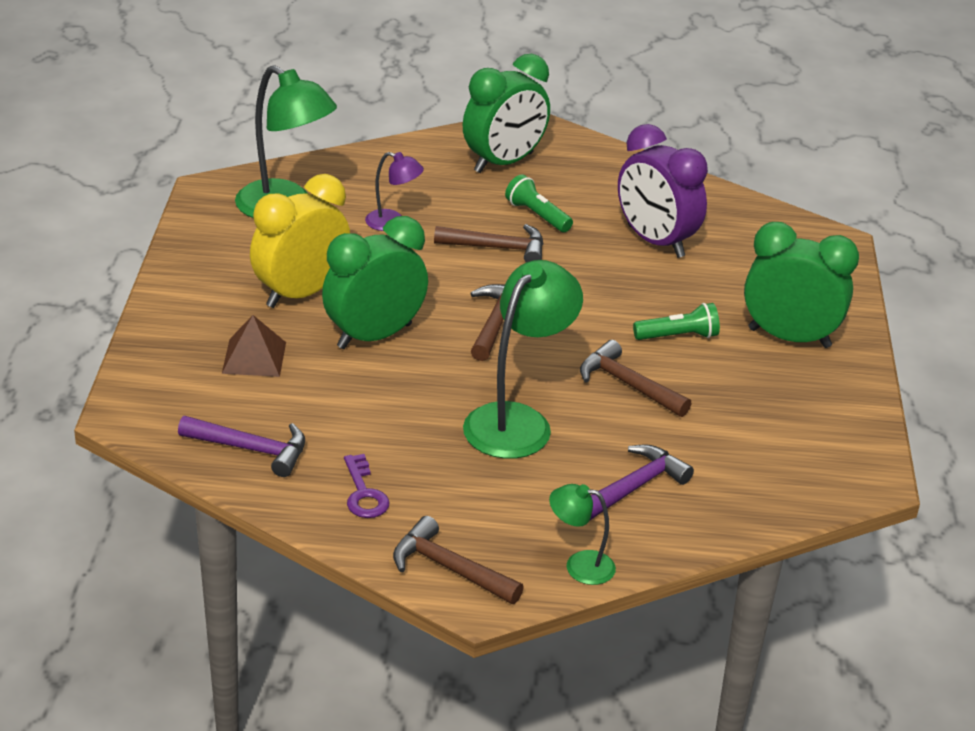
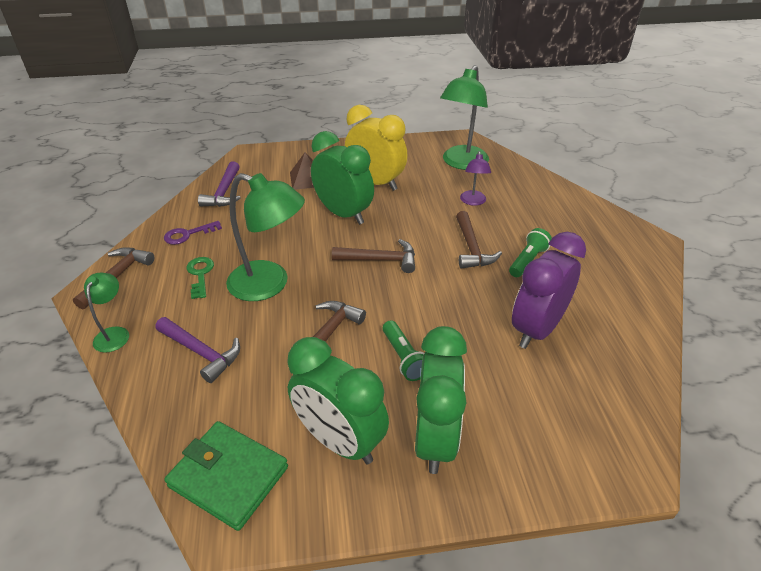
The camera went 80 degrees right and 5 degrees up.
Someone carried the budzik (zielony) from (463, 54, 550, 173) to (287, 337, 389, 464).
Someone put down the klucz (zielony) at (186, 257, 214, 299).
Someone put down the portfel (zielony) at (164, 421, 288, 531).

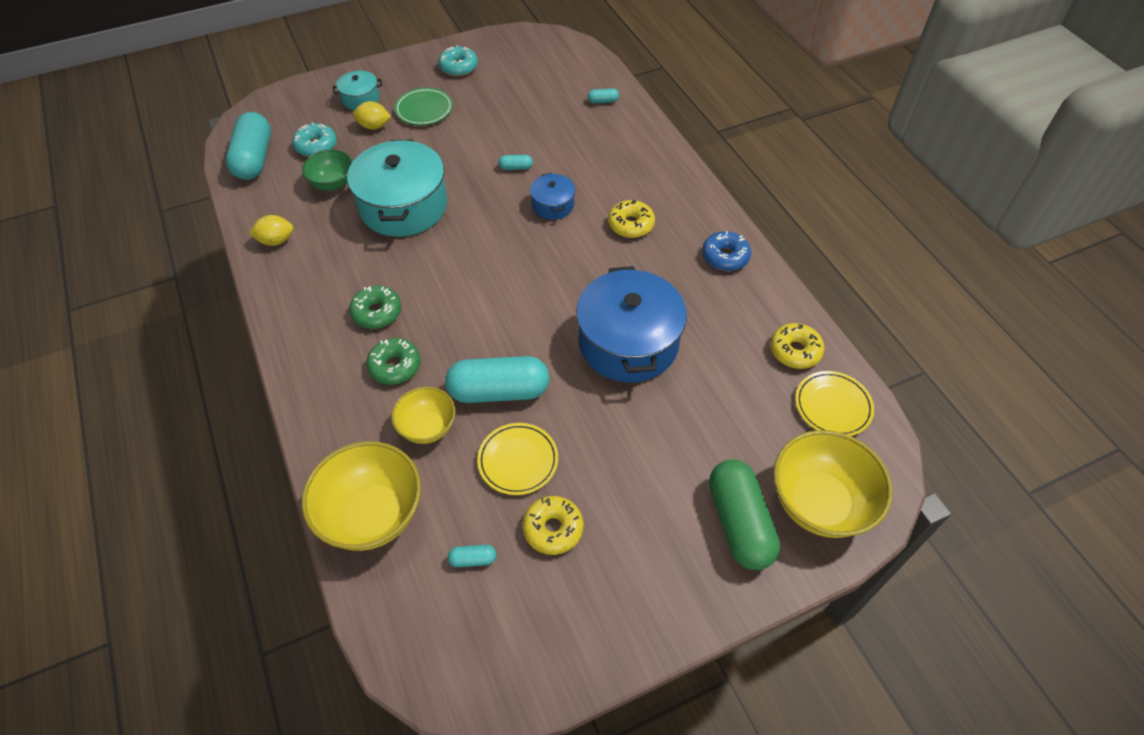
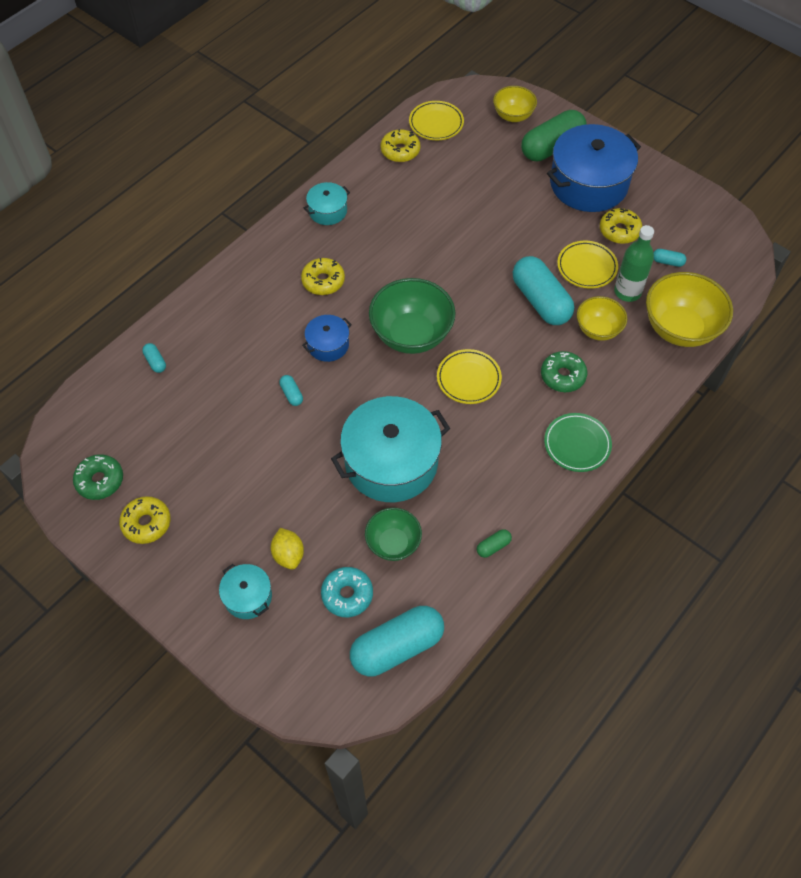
The camera went 115 degrees left and 5 degrees up.
Someone repainted the donut (turkusowy) at (438, 45, 478, 76), which became the donut (żółty) at (119, 496, 171, 544).
Someone carried the talerz (zielony) from (394, 88, 453, 125) to (544, 413, 612, 472).
Someone swapped the cytryna (żółty) at (249, 215, 294, 246) for the kapsułka (zielony) at (477, 529, 512, 558).
Someone swapped the donut (niebieski) at (702, 231, 751, 271) for the garnek (turkusowy) at (304, 182, 350, 225).
Someone carried the garnek (niebieski) from (576, 266, 687, 382) to (547, 124, 641, 212).
Someone carried the donut (zielony) from (349, 286, 401, 329) to (73, 454, 123, 500).
Someone scaled the miska (żółty) at (773, 430, 893, 538) by 0.59.
Someone rotated the kapsułka (turkusowy) at (448, 545, 496, 567) by 45 degrees counterclockwise.
Someone put down the butelka (zielony) at (614, 225, 654, 302).
Someone put down the miska (zielony) at (369, 278, 456, 354).
Someone put down the talerz (żółty) at (437, 349, 502, 404).

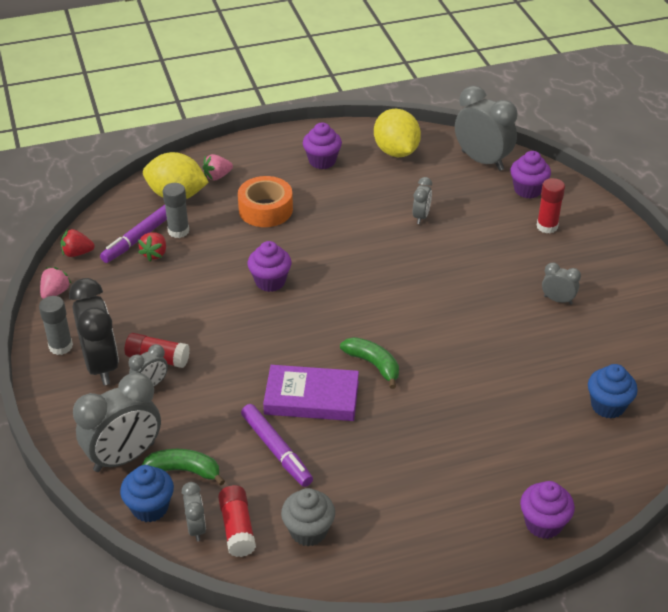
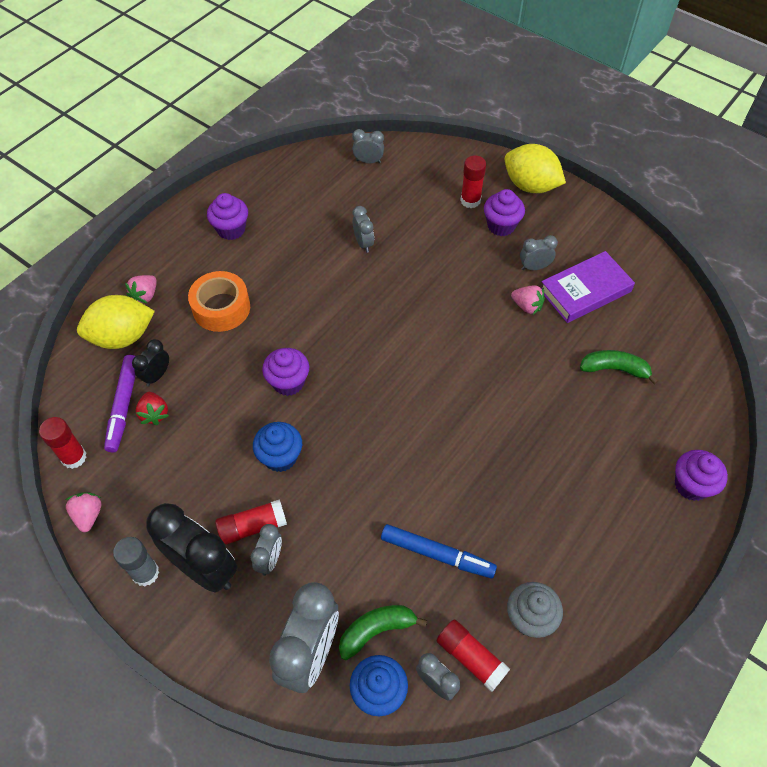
The camera went 35 degrees left and 15 degrees up.
Someone scaled the budzik (szary) at (455, 86, 518, 171) by 0.50.
Someone carried the cytryna (żółty) from (374, 109, 421, 157) to (504, 144, 566, 193).
Someone carried the muffinka (fioletowy) from (510, 151, 551, 199) to (484, 189, 525, 236).
Someone swapped the klej w sztyfcie (szary) at (163, 183, 189, 238) for the budzik (czarny) at (132, 339, 169, 387).
Someone swapped the truskawka (czerwony) at (61, 229, 95, 257) for the klej w sztyfcie (czerwony) at (39, 417, 86, 469).
Someone carried the banan (zielony) from (340, 337, 399, 389) to (580, 350, 659, 384).
Someone carried the muffinka (niebieski) from (588, 364, 638, 419) to (253, 422, 302, 472).
Someone carried the książka (fioletowy) from (263, 365, 359, 421) to (541, 251, 635, 323).
Someone repainted the flamaster (fioletowy) at (241, 404, 313, 487), which became the flamaster (niebieski) at (381, 524, 497, 578).
Someone put down the truskawka (różowy) at (511, 285, 545, 315).

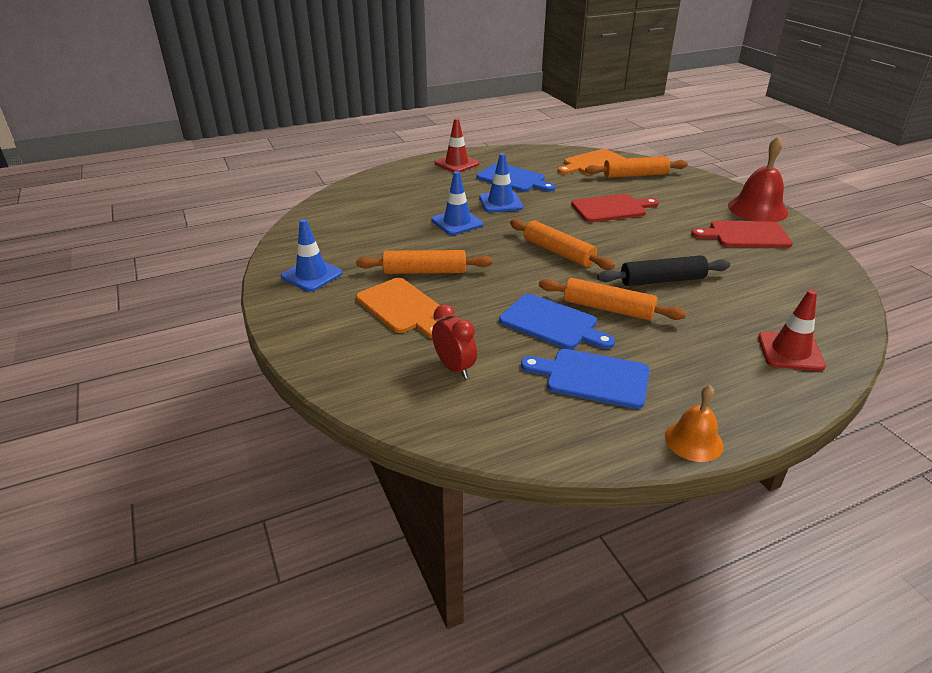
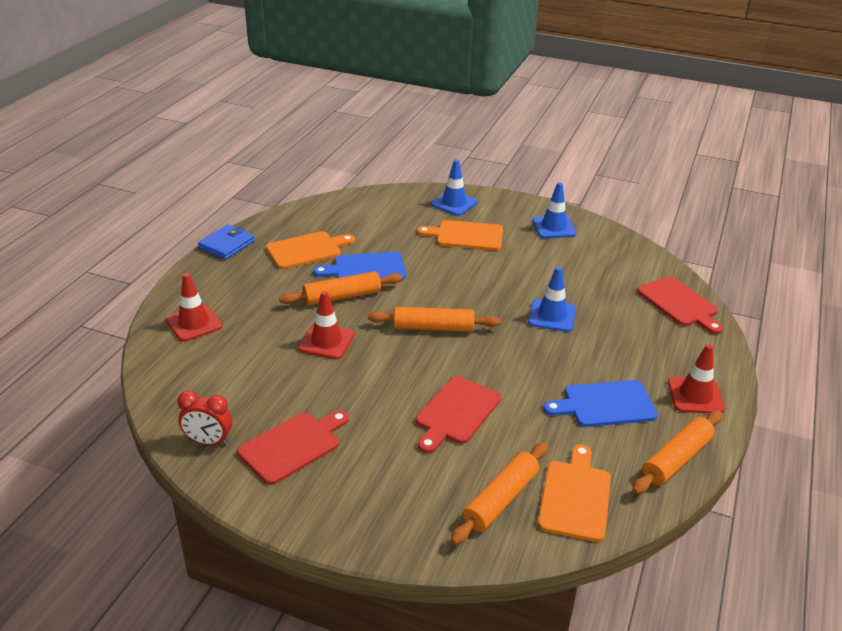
The camera went 135 degrees right and 0 degrees up.
Someone took away the dzwonek (czerwony) at (728, 136, 788, 222).
Someone carried the pachołek (niebieski) from (479, 153, 523, 212) to (431, 159, 478, 216).
Someone carried the wałek do ciasta (pomarańczowy) from (356, 250, 493, 274) to (632, 411, 722, 494).
Someone swapped the wałek do ciasta (czarny) at (597, 255, 730, 286) for the pachołek (czerwony) at (298, 291, 355, 360).
Someone carried the budzik (czerwony) from (432, 304, 477, 379) to (177, 391, 232, 446).
Someone repainted the deska do krojenia (niebieski) at (521, 349, 650, 409), which became the deska do krojenia (pomarańczowy) at (266, 231, 355, 269).
Someone swapped the dzwonek (pomarańczowy) at (665, 385, 723, 462) for the portfel (niebieski) at (198, 224, 255, 260).
Someone put down the deska do krojenia (czerwony) at (637, 276, 723, 334).

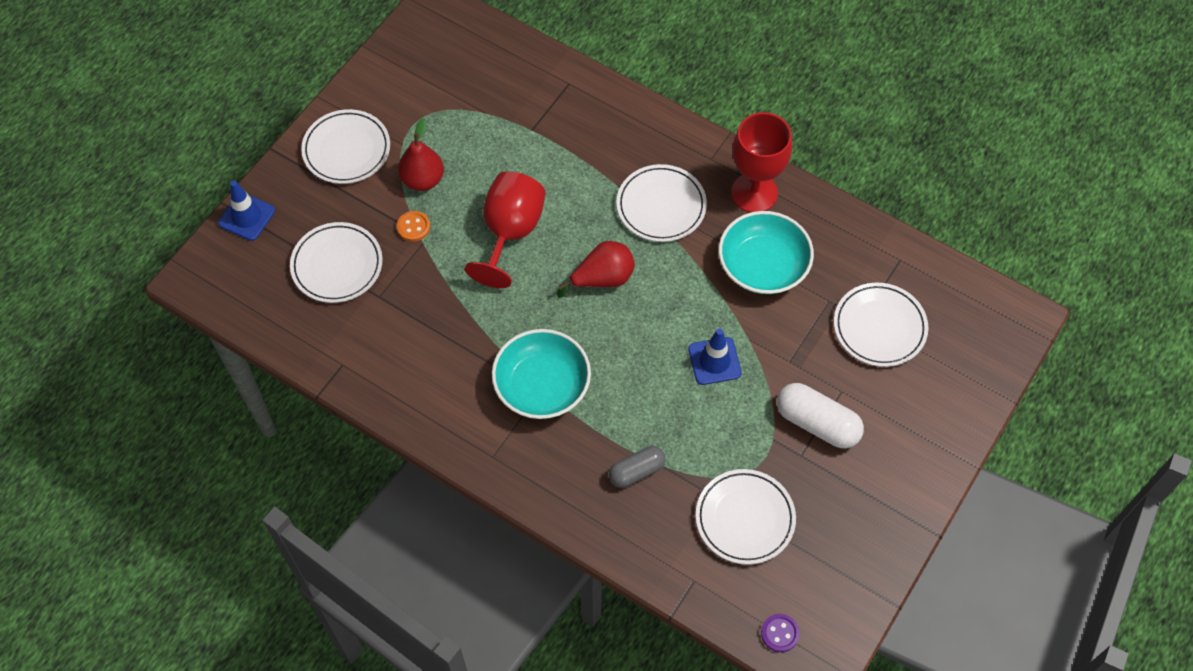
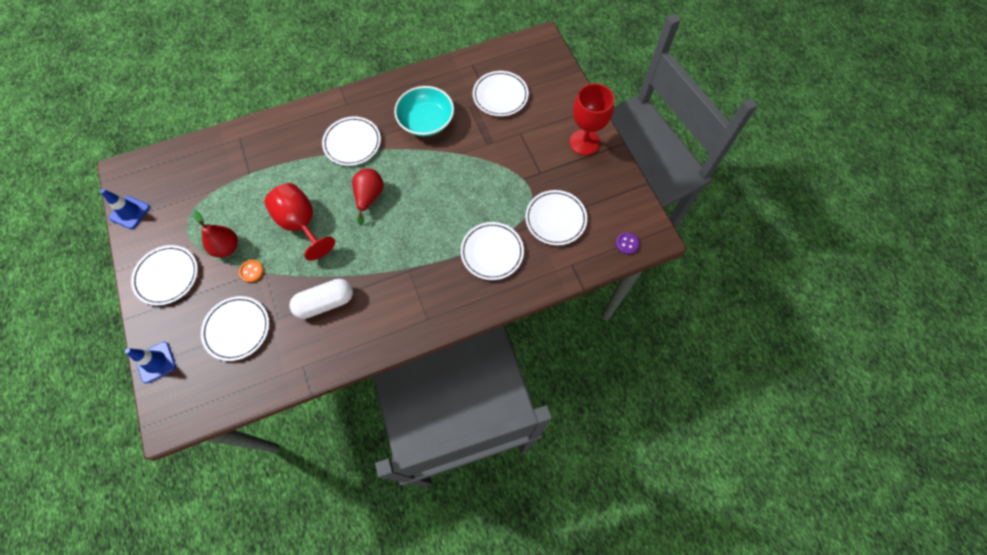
The camera went 55 degrees left and 5 degrees up.
Someone carried the kielich (czerwony) from (731, 112, 792, 213) to (570, 83, 614, 155).
Someone took away the miska (turkusowy) at (492, 329, 591, 419).
Someone carried the pachołek (niebieski) from (688, 329, 742, 385) to (100, 189, 150, 229).
Someone carried the kapsułka (biały) from (777, 383, 864, 448) to (289, 279, 353, 319).
Someone swapped the kapsułka (szary) at (609, 446, 666, 488) for the talerz (biały) at (460, 222, 524, 280).

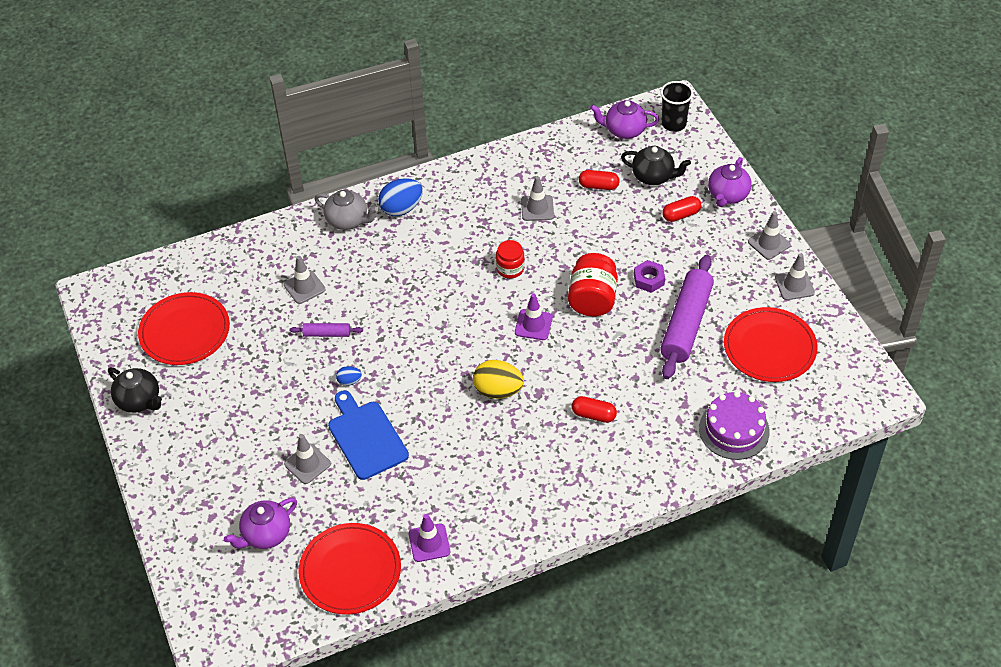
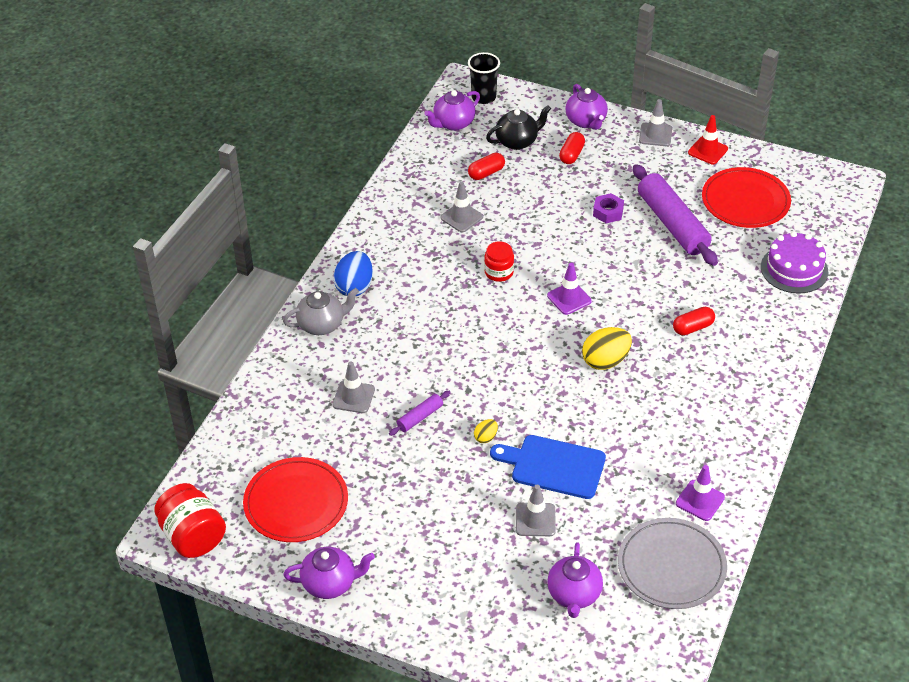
The camera went 45 degrees left and 5 degrees down.
Someone carried the słoik (czerwony) from (568, 253, 618, 317) to (154, 483, 226, 558).
Someone repainted the pachołek (szary) at (775, 254, 815, 300), which became the pachołek (czerwony) at (688, 115, 728, 164).
Someone repainted the jajko (niebieski) at (336, 366, 362, 386), which became the jajko (żółty) at (474, 419, 498, 443).
Someone repainted the imbryk (czarny) at (108, 367, 162, 413), which became the imbryk (fioletowy) at (283, 547, 375, 599).
Someone repainted the talerz (czerwony) at (299, 523, 401, 615), which became the talerz (szary) at (618, 518, 727, 609).

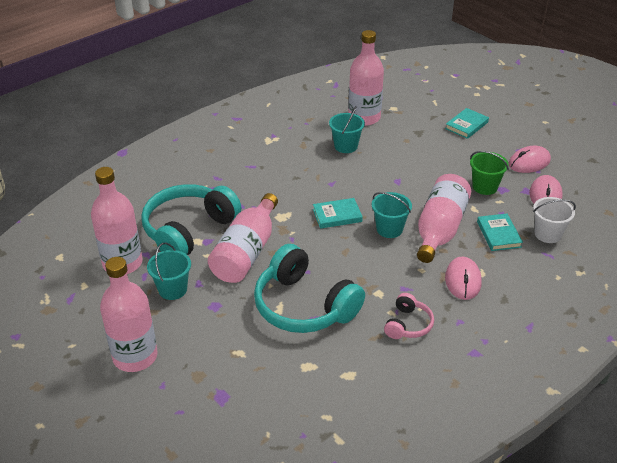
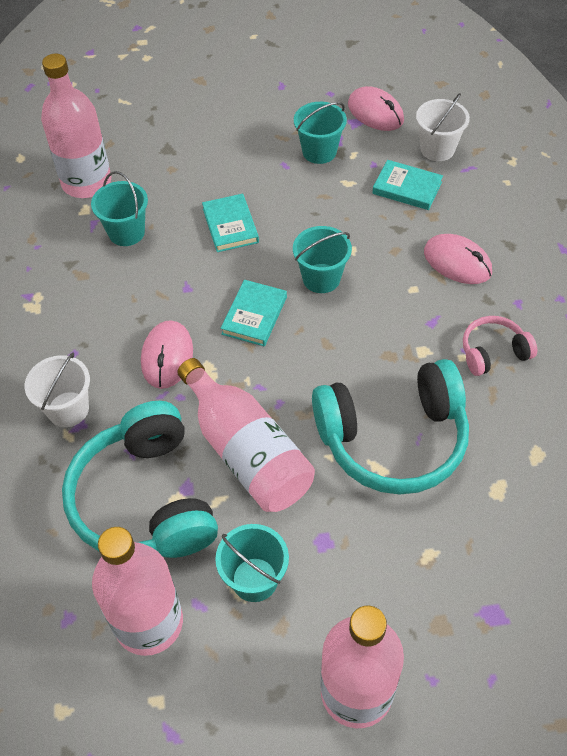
The camera went 55 degrees left and 15 degrees up.
Someone carried the książka (turkusowy) from (445, 108, 489, 139) to (202, 194, 259, 252).
Someone carried the myszka (różowy) from (508, 146, 551, 173) to (141, 320, 193, 389).
Someone repainted the wiadro (zielony) at (470, 151, 509, 195), which became the wiadro (turkusowy) at (294, 102, 347, 164).
Someone took away the butelka (różowy) at (417, 174, 471, 263).
Someone rotated the słuchawki (różowy) at (384, 293, 434, 339) by 75 degrees counterclockwise.
Someone put down the wiadro (biały) at (25, 353, 90, 427).

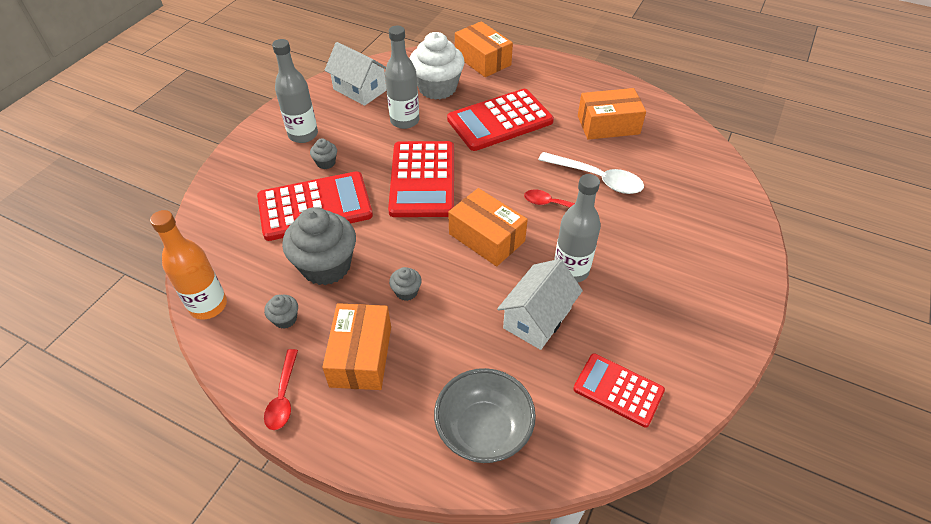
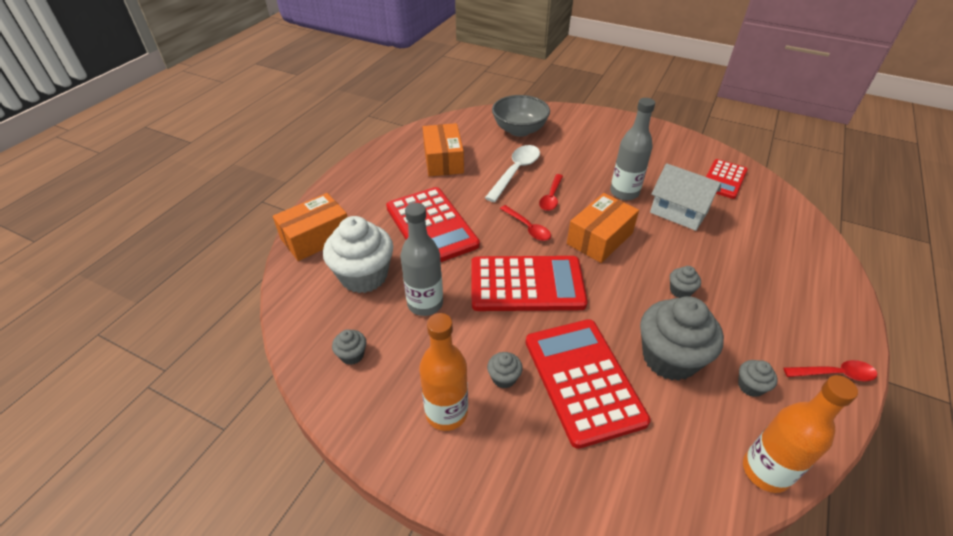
The camera went 90 degrees left and 5 degrees down.
Someone repainted the butelka (szary) at (272, 39, 318, 143), which became the butelka (pomarańczowy) at (419, 313, 468, 431).
Someone swapped the domek (biały) at (324, 42, 387, 106) for the muffinka (szary) at (332, 329, 366, 365).
Someone took away the pudełko (pomarańczowy) at (322, 303, 391, 390).
Someone carried the miska (szary) from (434, 368, 536, 463) to (492, 95, 550, 137).
Someone put down the łyżka (czerwony) at (500, 205, 551, 241).

